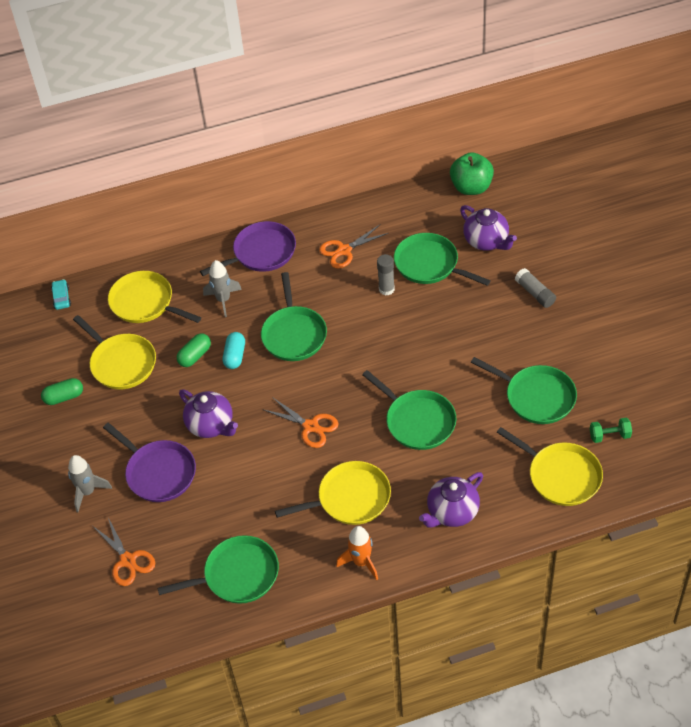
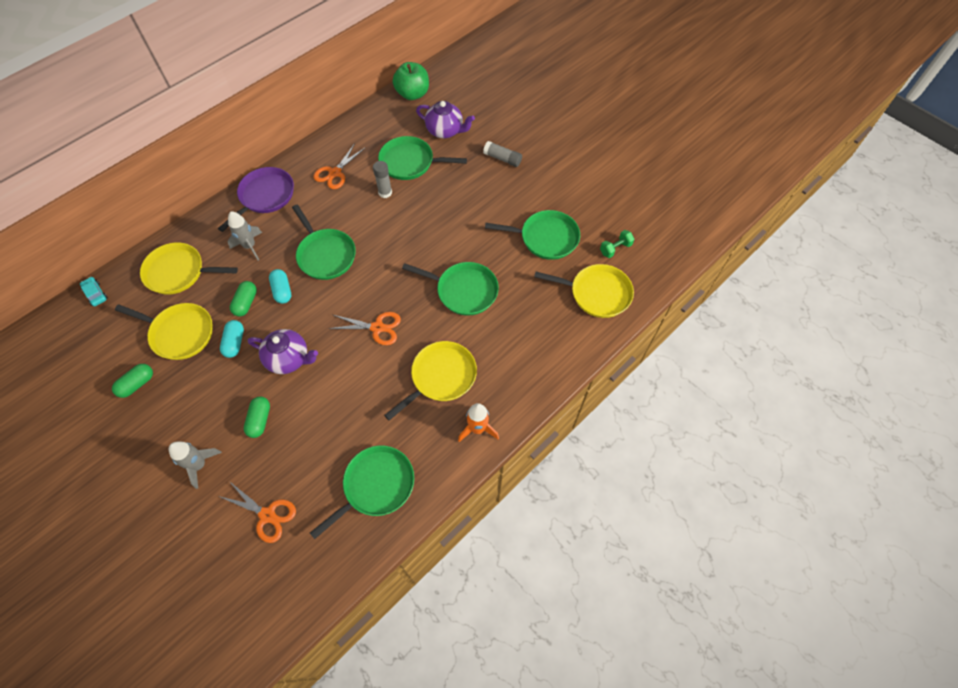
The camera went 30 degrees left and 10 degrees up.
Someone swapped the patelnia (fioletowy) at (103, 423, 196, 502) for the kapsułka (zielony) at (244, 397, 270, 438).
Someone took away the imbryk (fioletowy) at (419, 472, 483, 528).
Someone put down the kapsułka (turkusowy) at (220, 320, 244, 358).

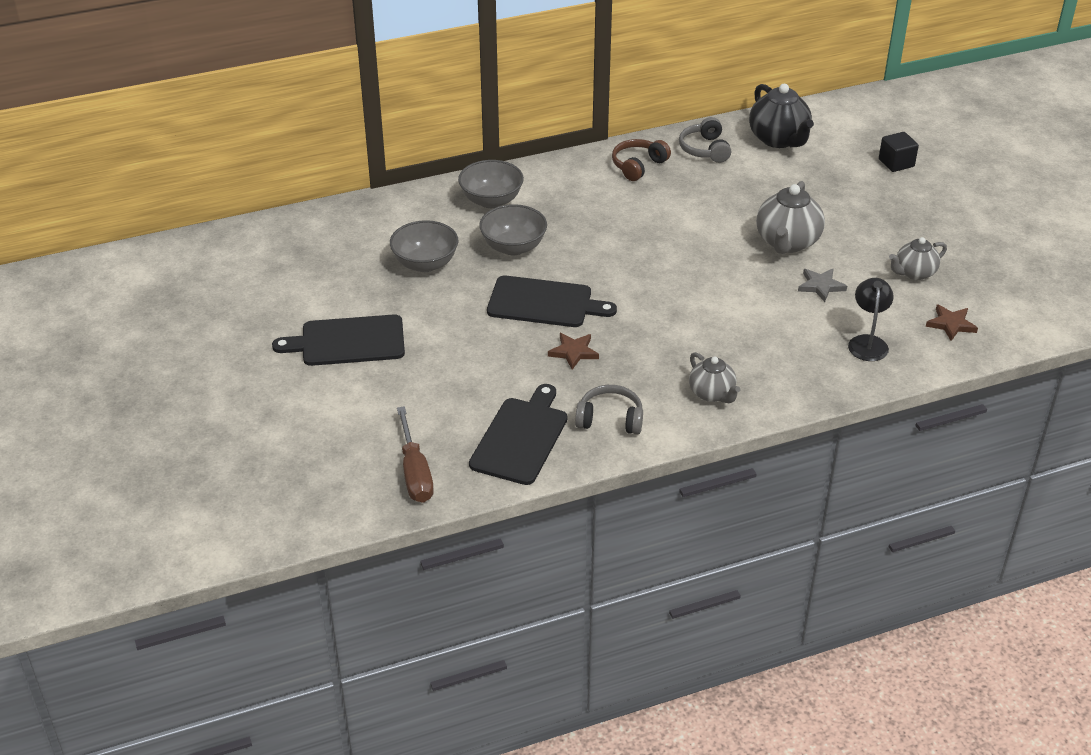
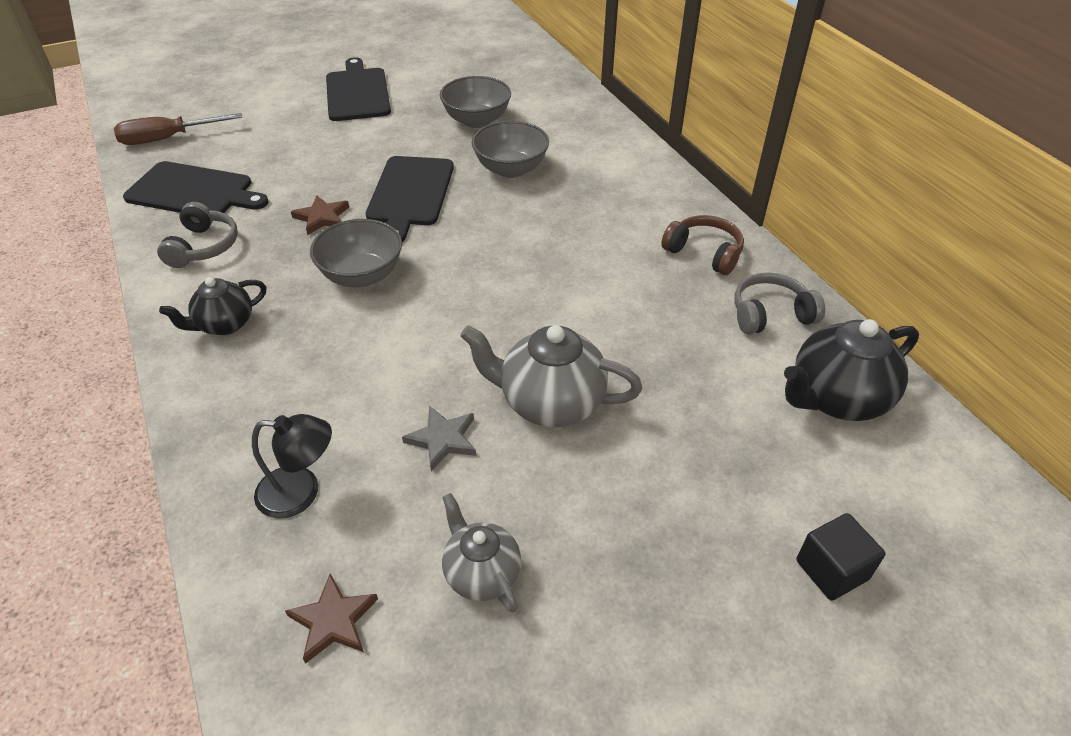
The camera went 85 degrees right and 5 degrees up.
Someone carried the miska (szary) from (458, 160, 524, 208) to (310, 219, 402, 287).
Someone repainted the imbryk (szary) at (689, 352, 740, 403), which became the imbryk (czarny) at (159, 277, 266, 335).

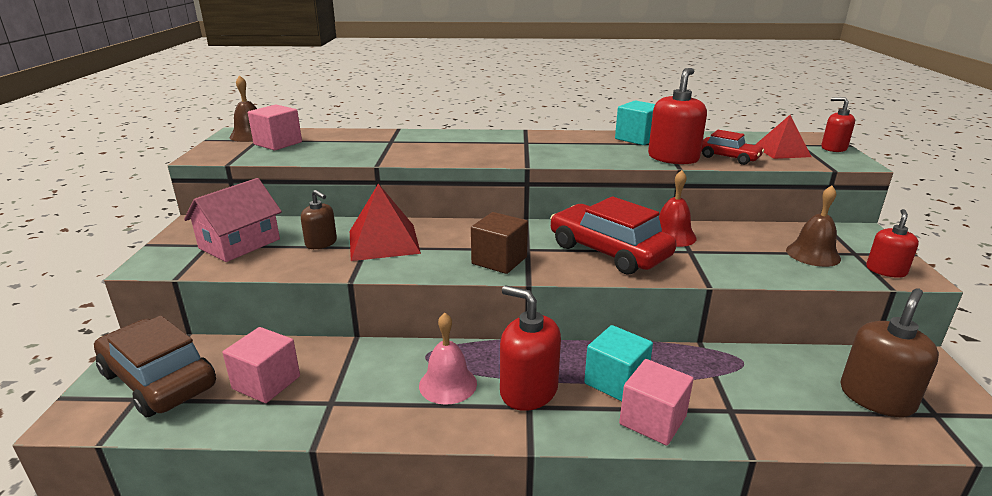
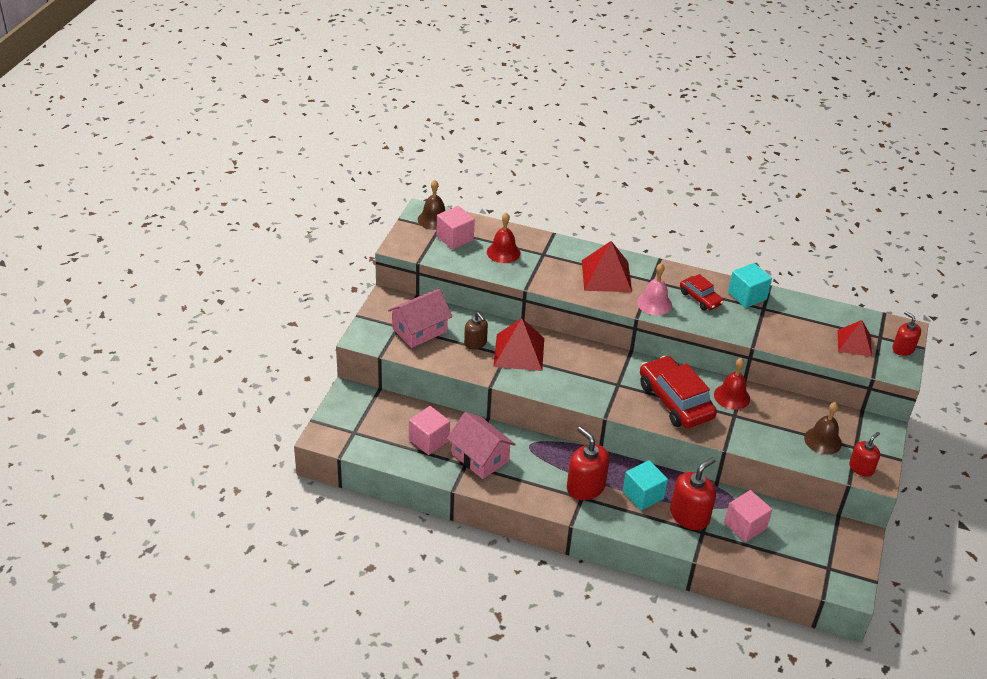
The camera went 15 degrees right and 15 degrees up.
Someone carried the dozownik mydła (czerwony) from (648, 68, 707, 164) to (670, 457, 716, 530).
Someone carried the samochód (czerwony) from (701, 130, 764, 165) to (680, 274, 724, 310).
Someone took away the sześcian (brązowy) at (471, 212, 528, 274).
Someone took away the dozownik mydła (brązowy) at (840, 288, 939, 417).
Someone carried the dzwonek (różowy) from (419, 313, 477, 405) to (637, 263, 672, 315).
Someone took away the samochód (brązowy) at (94, 316, 216, 417).
Someone carried the sześcian (różowy) from (619, 359, 693, 446) to (724, 490, 772, 542).
Someone put down the dzwonek (czerwony) at (487, 213, 520, 263).
Someone put down the piramida (czerwony) at (582, 241, 632, 292).
Someone put down the domek (różowy) at (447, 412, 516, 479).

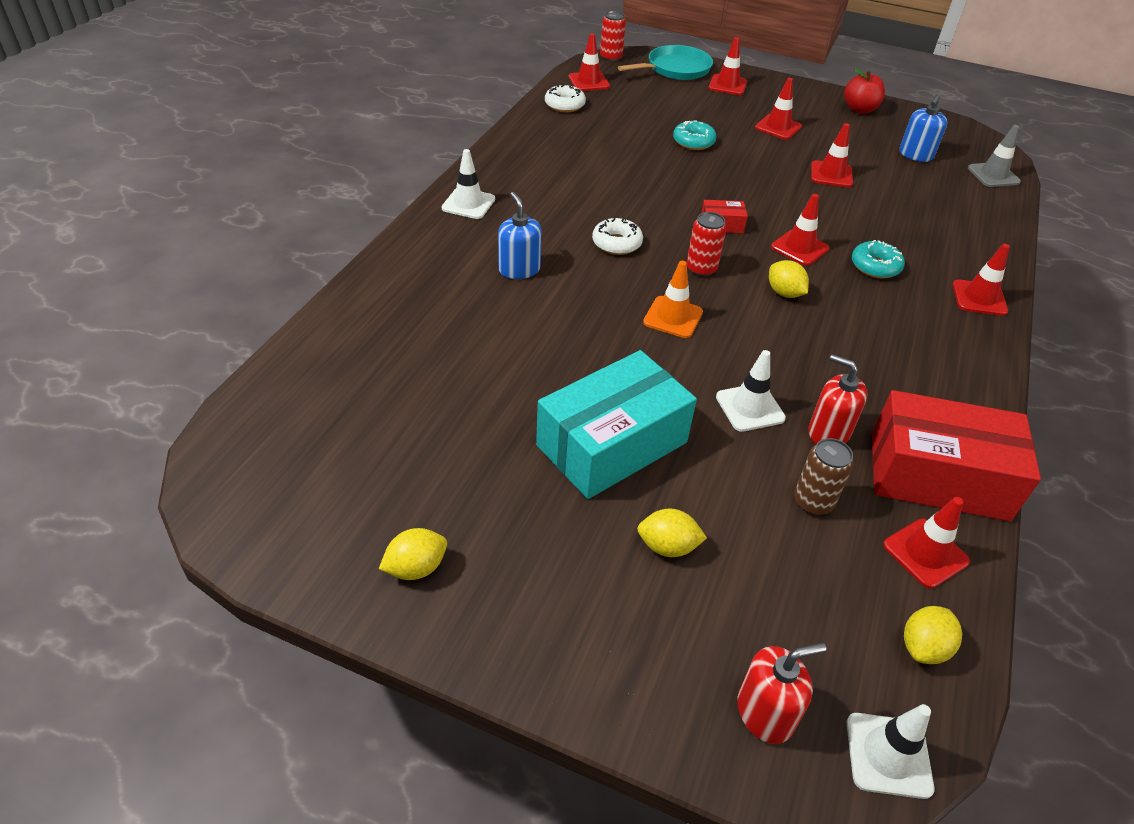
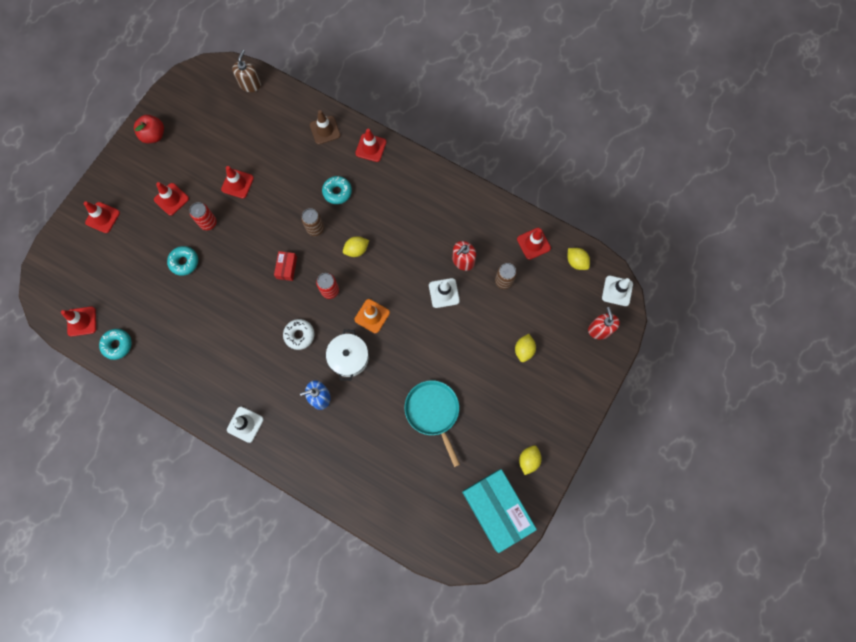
The camera went 80 degrees left and 30 degrees up.
Someone carried the puszka (czerwony) from (600, 11, 626, 62) to (190, 202, 217, 230).
Someone carried the patelnia (turkusowy) from (618, 45, 713, 80) to (405, 380, 460, 467).
Someone repainted the donut (biały) at (545, 84, 586, 112), which became the donut (turkusowy) at (99, 329, 132, 360).
Someone took away the dozownik mydła (niebieski) at (899, 94, 947, 162).
Someone swapped the pachołek (szary) at (968, 125, 1021, 187) for the dozownik mydła (brązowy) at (232, 50, 261, 92).
Someone swapped the pachołek (czerwony) at (771, 194, 829, 266) for the puszka (brązowy) at (301, 208, 324, 236).
Someone carried the pudełko (turkusowy) from (536, 350, 697, 499) to (462, 469, 537, 553).
Someone took away the pudełko (czerwony) at (872, 390, 1041, 521).
Someone rotated the cytryna (żółty) at (379, 528, 447, 580) by 45 degrees clockwise.
Someone put down the pachołek (brązowy) at (310, 110, 341, 144).
Someone put down the garnek (biały) at (326, 330, 369, 381).

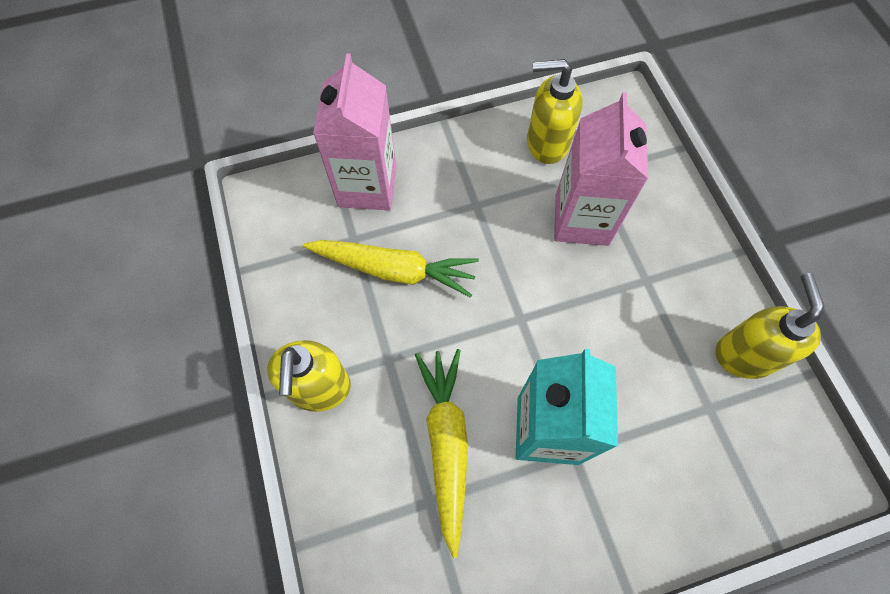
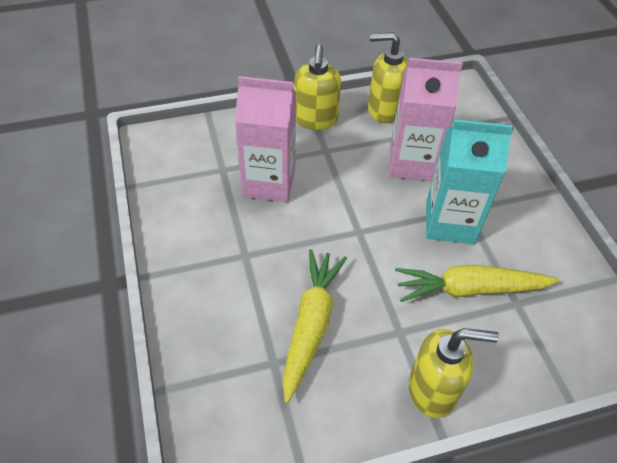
The camera went 90 degrees left and 15 degrees down.
Someone carried the karton mleka (różowy) from (313, 53, 396, 210) to (389, 58, 463, 181).
Someone carried the dozownik mydła (żółty) from (527, 59, 583, 164) to (294, 45, 341, 130).

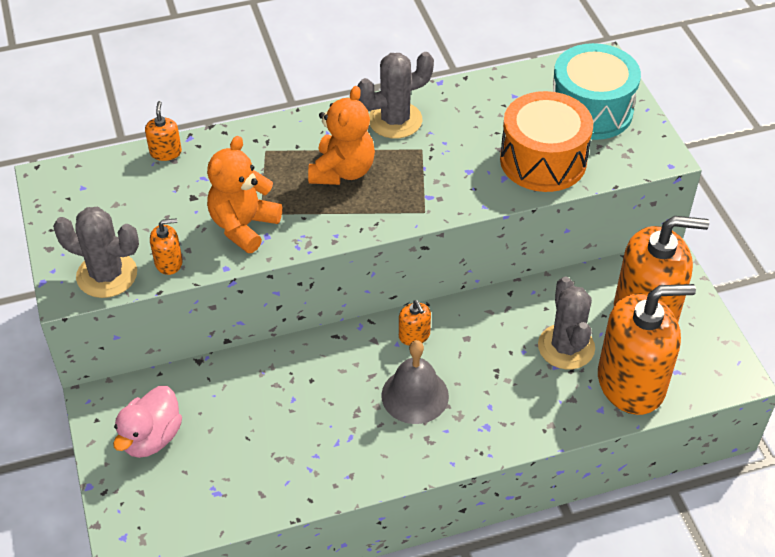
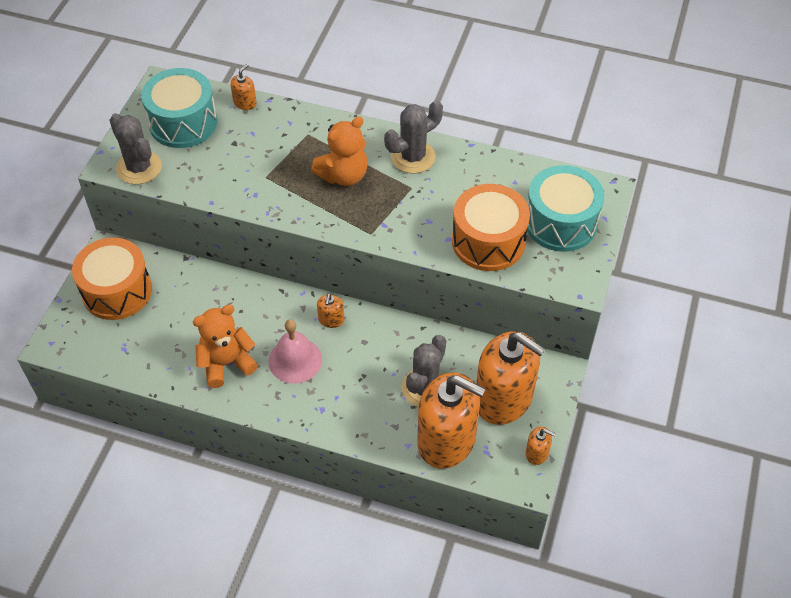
The camera went 35 degrees right and 5 degrees up.
Someone rotated the kaktus (szary) at (358, 52, 434, 138) by 45 degrees counterclockwise.
Someone carried the miś (pomarańczowy) from (207, 136, 282, 253) to (193, 305, 258, 388).
Someone carried the dozownik mydła (pomarańczowy) from (150, 218, 183, 275) to (526, 427, 556, 465).
Someone repainted the dzwonek (szary) at (381, 340, 449, 424), which became the dzwonek (różowy) at (269, 319, 322, 384).
Someone swapped the kaczka (różowy) at (113, 386, 182, 458) for the bęben (pomarańczowy) at (72, 238, 152, 320).
Someone put down the bęben (turkusowy) at (141, 68, 217, 148).

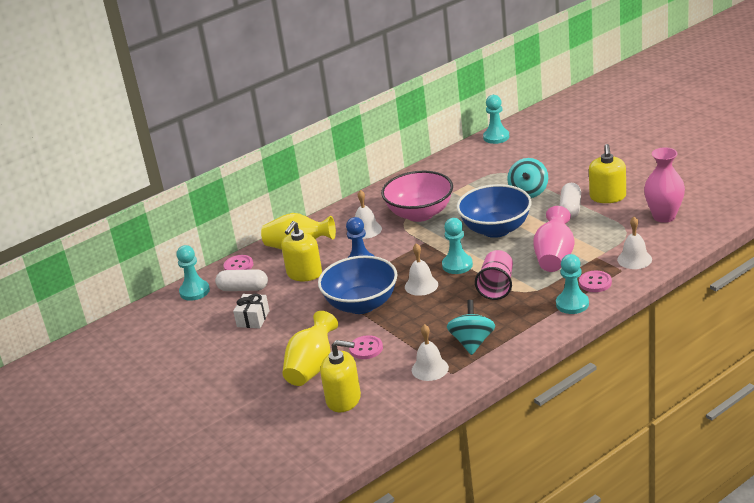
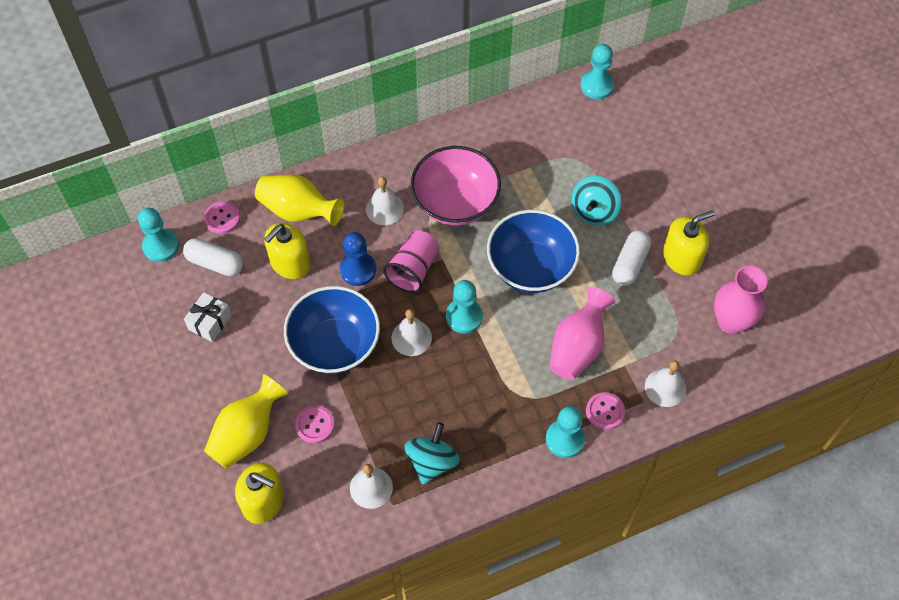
The camera went 10 degrees right and 30 degrees up.
Someone rotated the dozownik mydła (żółty) at (589, 144, 626, 203) by 135 degrees counterclockwise.
Someone carried the szklanka (różowy) from (475, 250, 513, 300) to (383, 230, 439, 293).

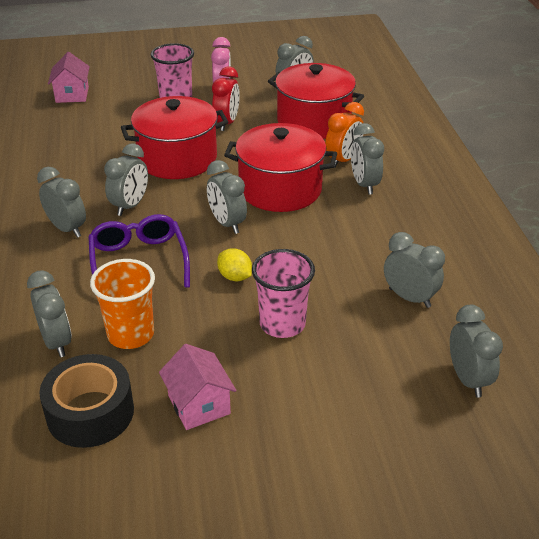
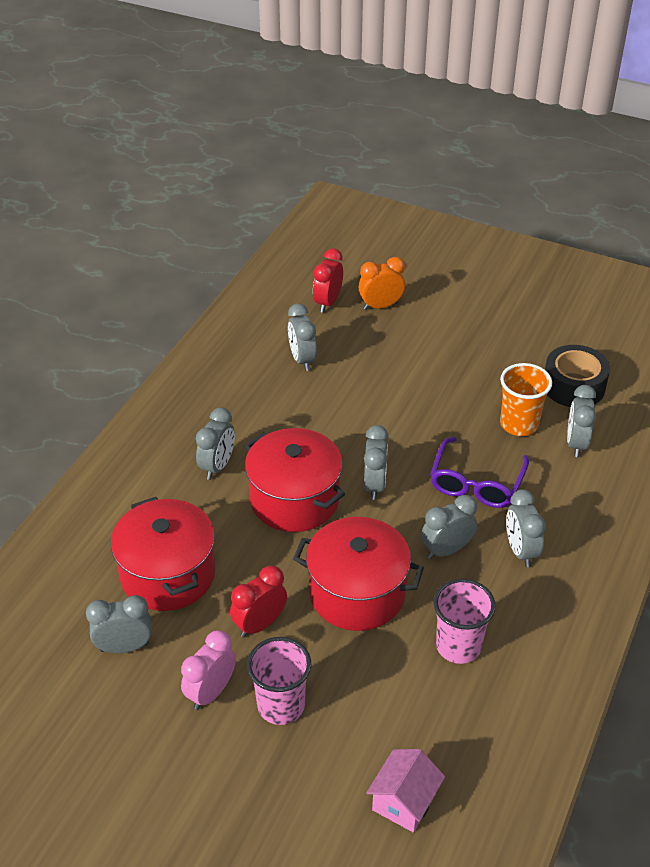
The camera went 145 degrees left and 5 degrees up.
Someone carried the budzik (pomarańczowy) from (325, 102, 364, 168) to (359, 257, 405, 310).
Someone took away the cytryna (żółty) at (217, 248, 252, 281).
Someone carried the szklanka (różowy) from (252, 249, 315, 338) to (434, 579, 496, 664).
Someone repainted the budzik (szary) at (450, 305, 503, 398), which became the budzik (czerwony) at (313, 248, 343, 313).
Someone took away the domek (różowy) at (159, 344, 237, 430).

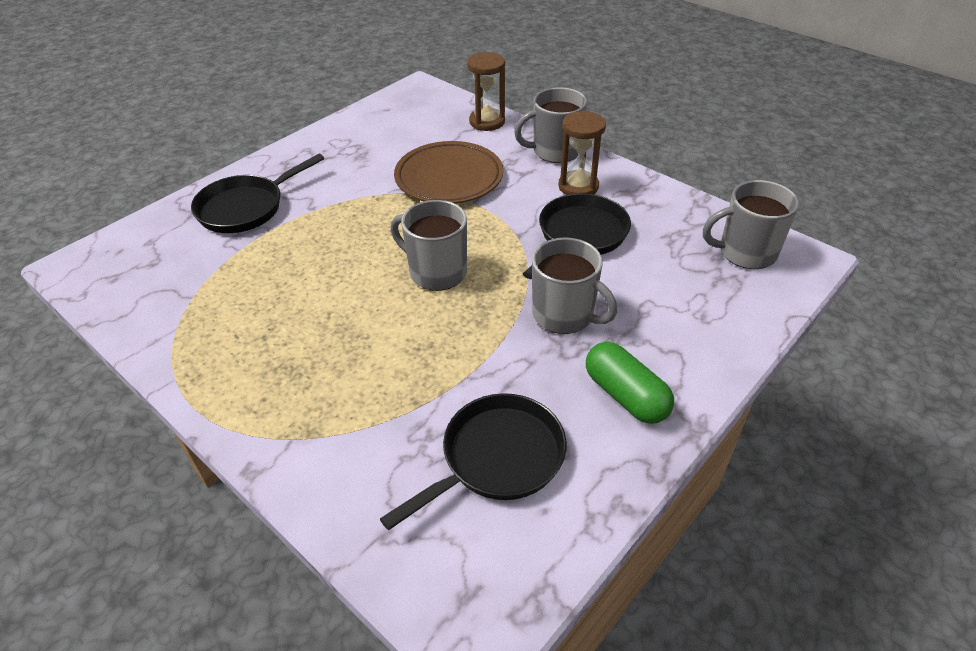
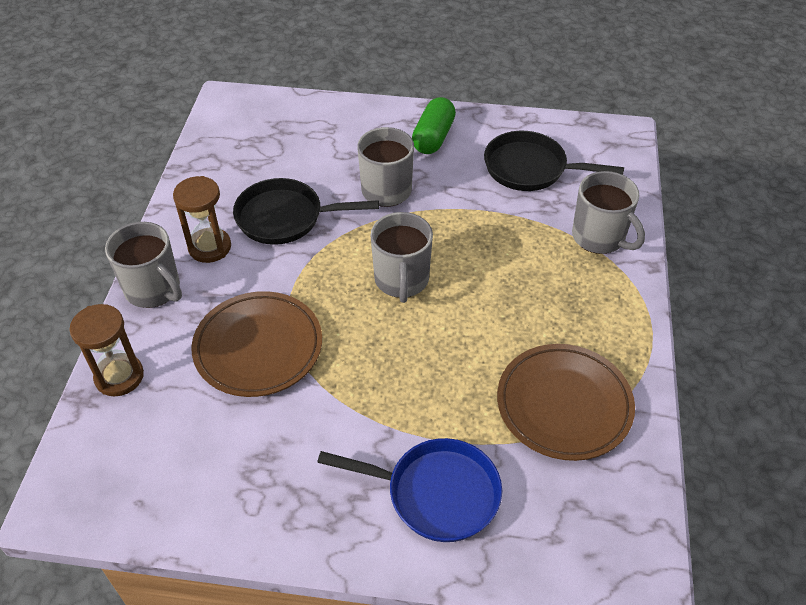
The camera went 125 degrees left and 5 degrees up.
Someone repainted the patelnia (czarny) at (191, 154, 324, 233), which became the patelnia (niebieski) at (317, 438, 502, 542).
Someone carried the kubek (szary) from (703, 180, 799, 269) to (572, 171, 645, 254).
Someone put down the talerz (brązowy) at (497, 344, 635, 461).

